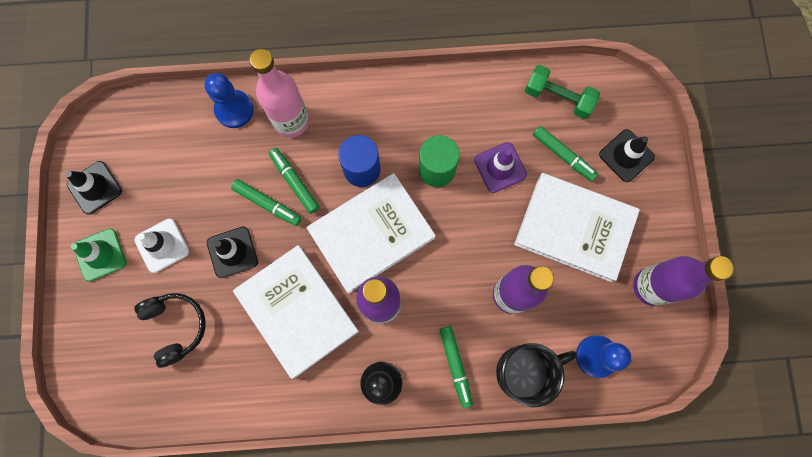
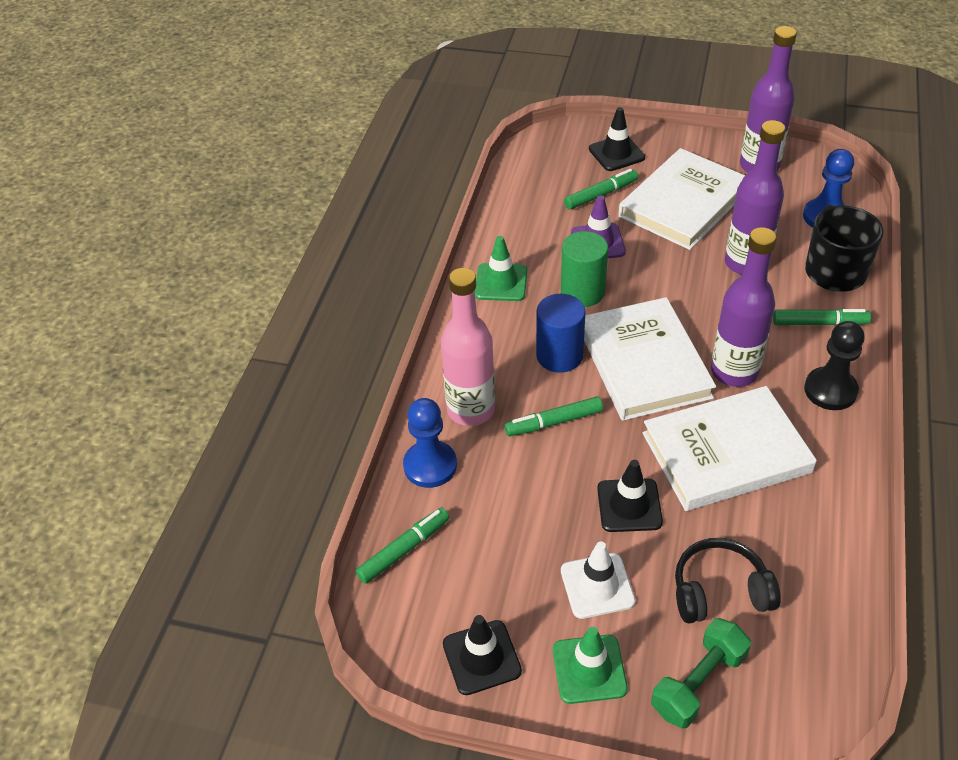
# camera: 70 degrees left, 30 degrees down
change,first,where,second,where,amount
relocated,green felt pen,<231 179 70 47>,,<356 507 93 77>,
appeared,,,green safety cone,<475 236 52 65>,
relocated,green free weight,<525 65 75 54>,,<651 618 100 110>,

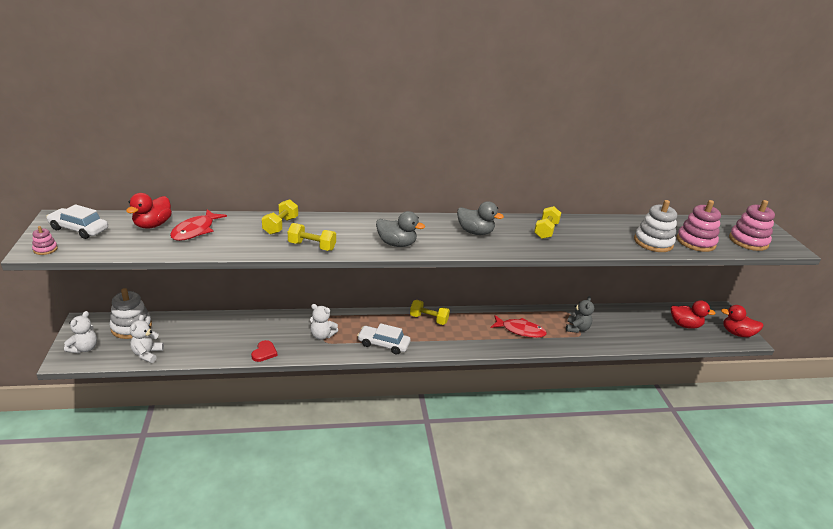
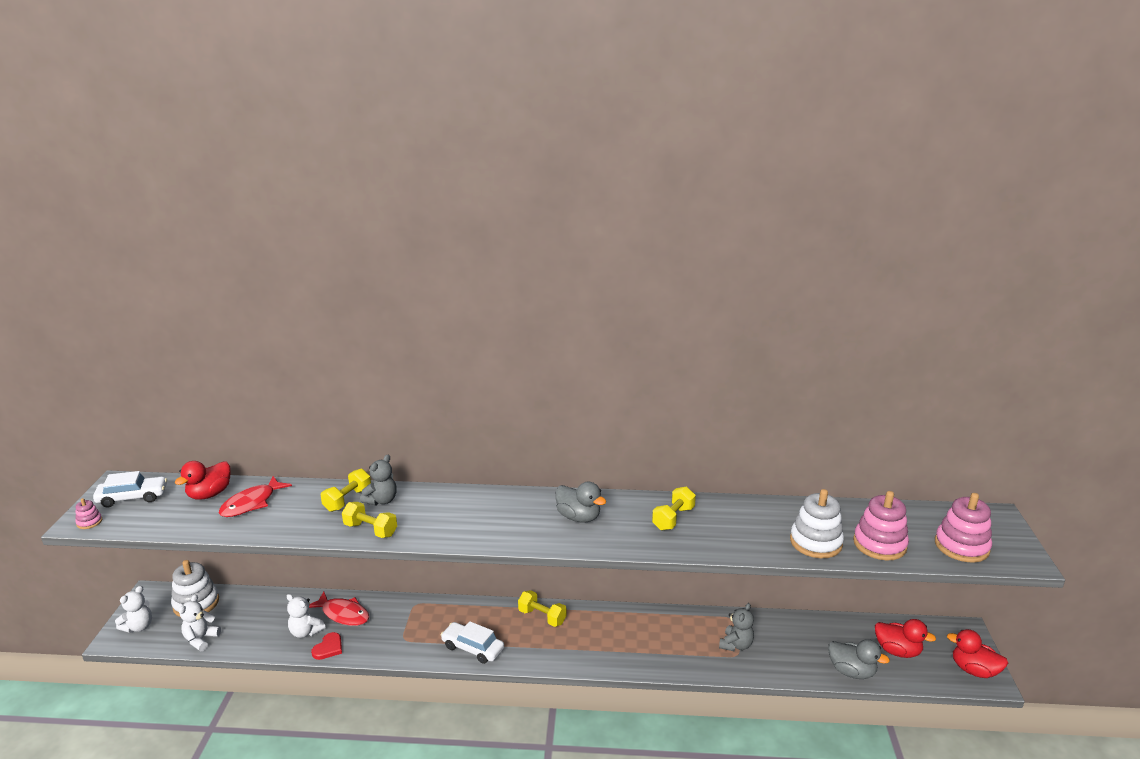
# camera: 15 degrees right, 5 degrees down
change,first,where,second,where,amount
spun,white car,<46 204 62 35>,,<93 471 74 36>,135 degrees clockwise
relocated,white stuffed bear,<310 304 28 36>,,<287 594 38 44>,
relocated,scarlet fish,<491 315 56 23>,,<309 591 60 35>,
appeared,,,grey stuffed bear,<360 455 37 51>,
relocated,grey duck,<376 211 49 36>,,<828 639 62 40>,

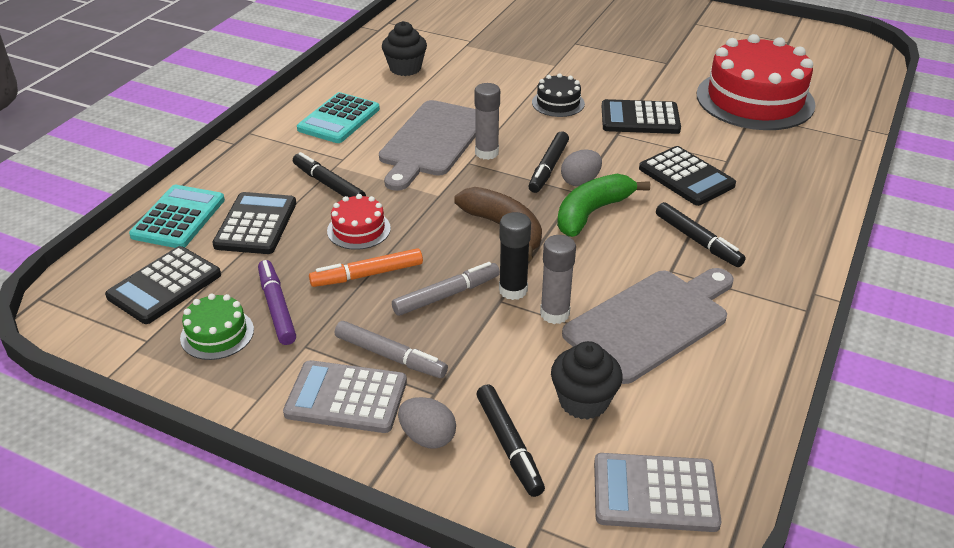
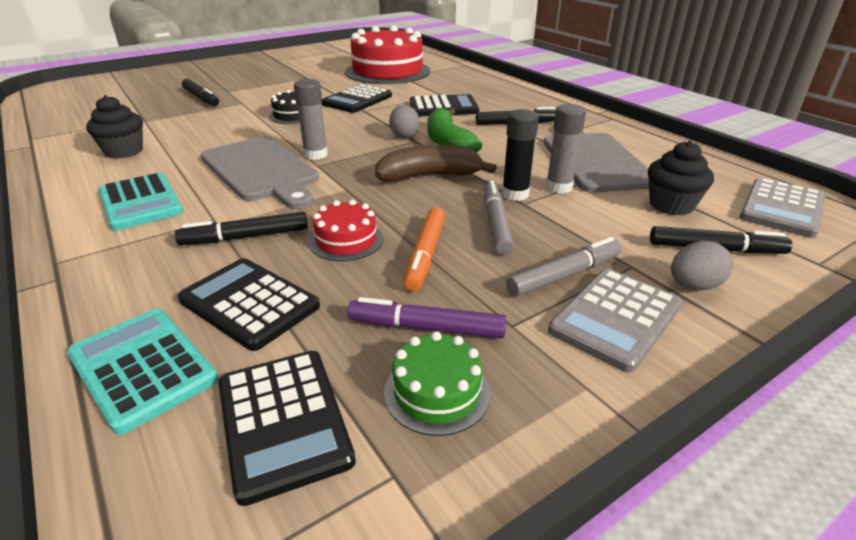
# camera: 60 degrees left, 5 degrees down
change,first,where,second,where,amount
relocated,ebony felt pen,<529 131 40 62>,,<182 79 37 27>,

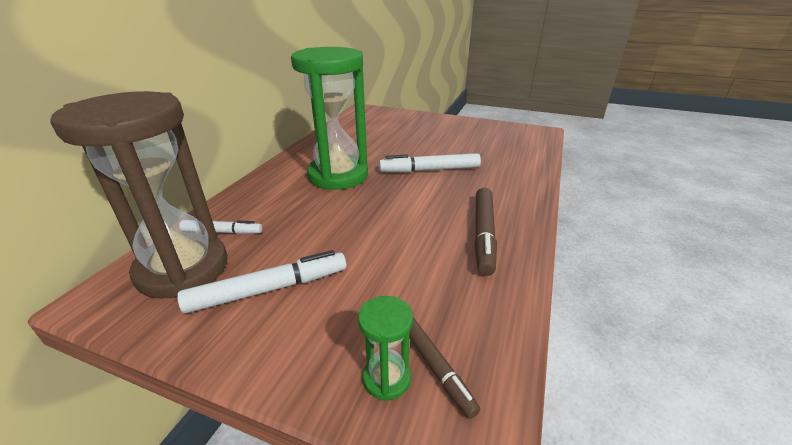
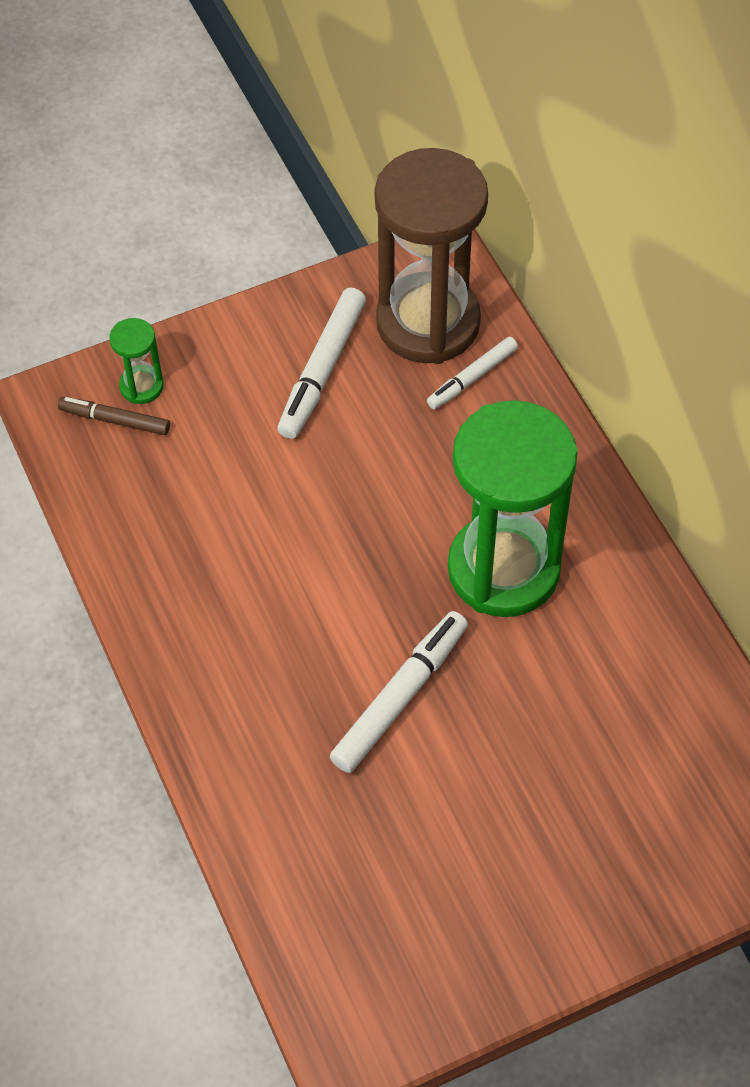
# camera: 135 degrees right, 25 degrees up
change,first,where,second,where,amount
missing,dark brown felt pen,<474 188 23 88>,,,

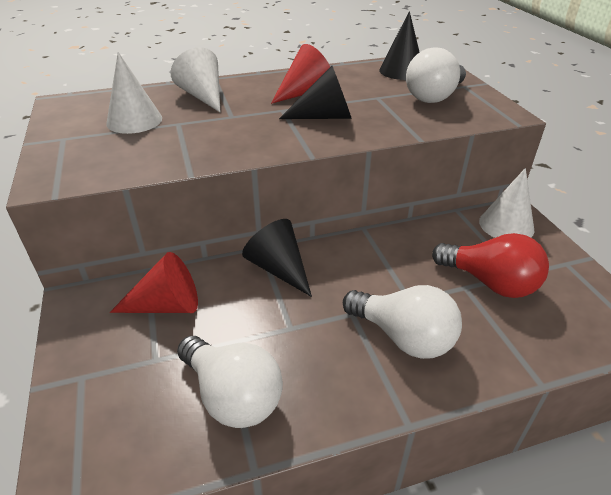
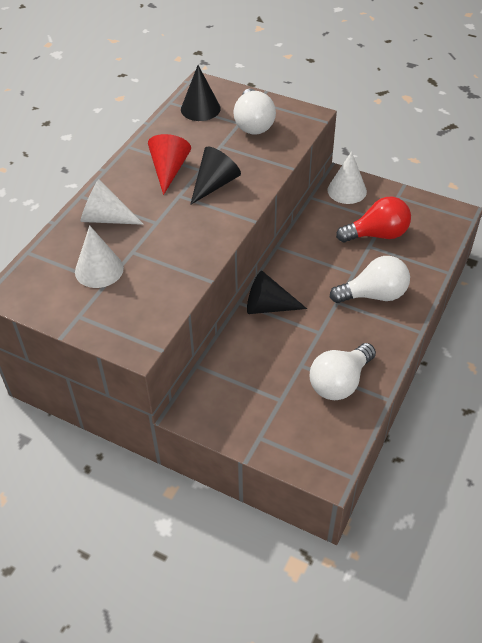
# camera: 45 degrees left, 10 degrees up
change,first,where,second,where,amount
spun,white bulb,<177 336 106 92>,,<310 343 66 57>,135 degrees clockwise
missing,scarlet solid cone,<110 252 88 61>,,,

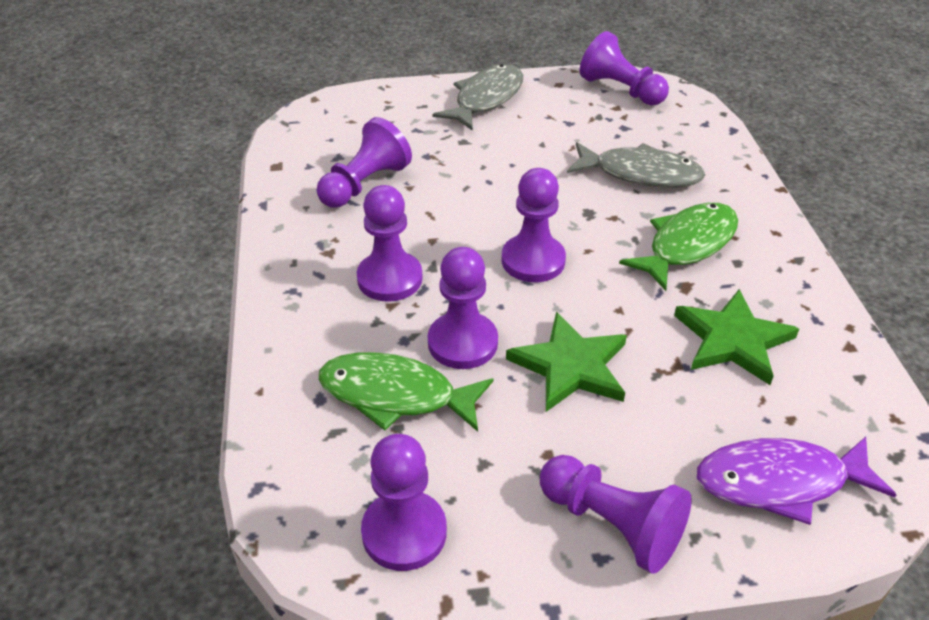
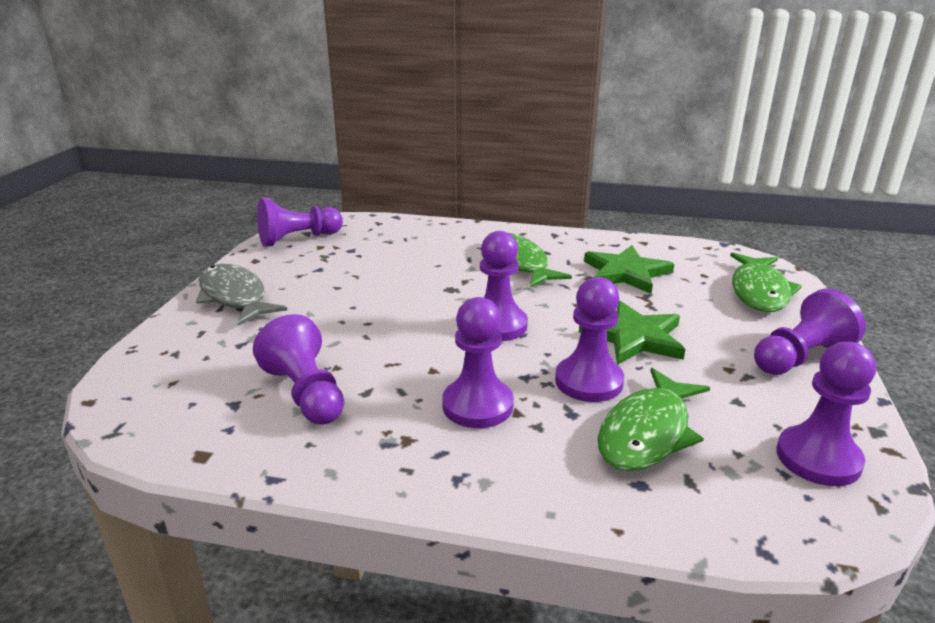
# camera: 70 degrees left, 15 degrees down
change,first,where,second,where,amount
colour,royal purple fish,<697 437 199 88>,green fish,<730 253 72 59>,
missing,grey fish,<567 142 138 45>,,,

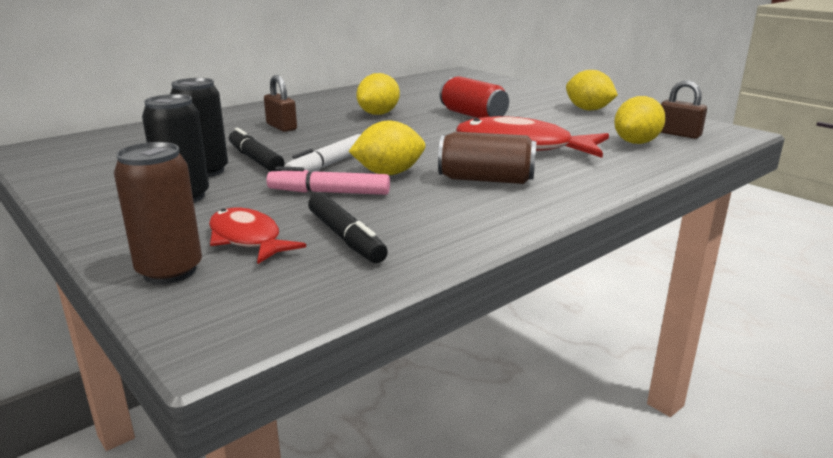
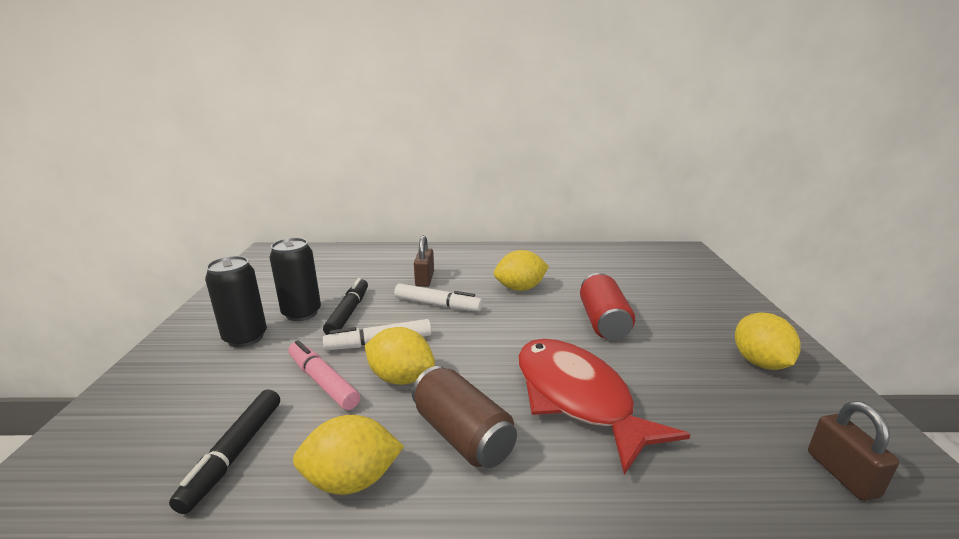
# camera: 40 degrees right, 0 degrees up
change,first,where,second,where,amount
relocated,golden lemon,<614 96 52 48>,,<293 415 111 80>,
appeared,,,white felt pen,<394 283 89 28>,
missing,dark brown can,<114 142 88 142>,,,
missing,scarlet fish,<209 208 97 56>,,,

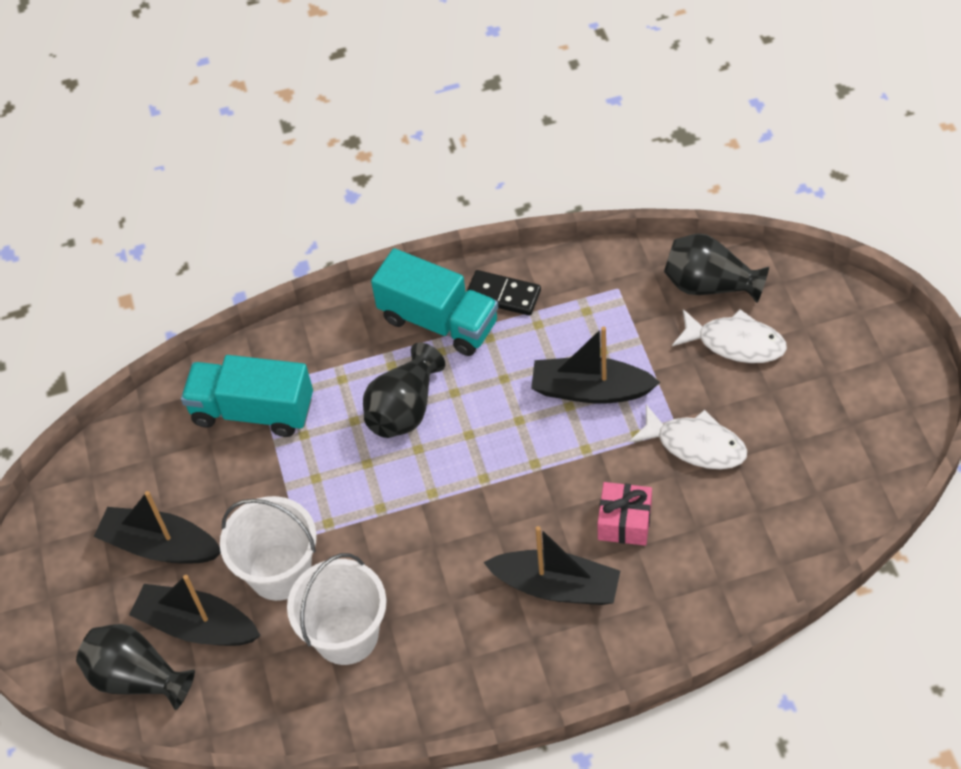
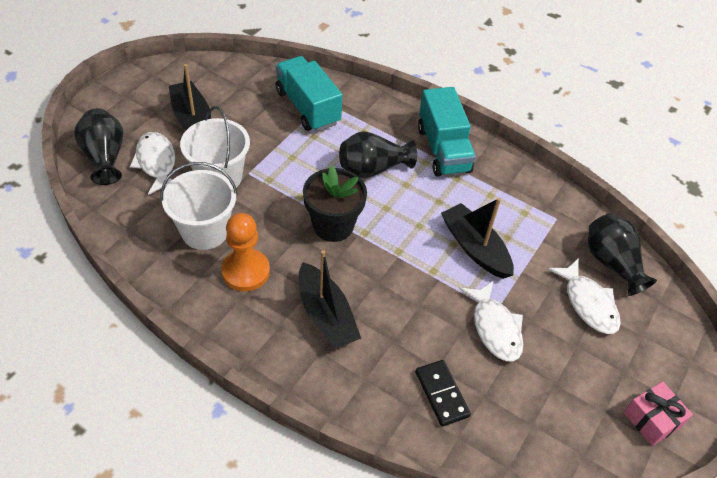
# camera: 40 degrees right, 5 degrees down
change,first,where,second,where,amount
exchanged,ebony boat,<129 575 132 71>,white fish,<130 132 45 63>,
appeared,,,orange-coloured chess pawn,<221 213 49 78>,
appeared,,,ebony flower pot,<303 166 64 76>,
relocated,ebony domino piece,<467 270 74 46>,,<415 360 56 67>,
relocated,rose-pink present,<597 482 55 64>,,<624 381 69 65>,

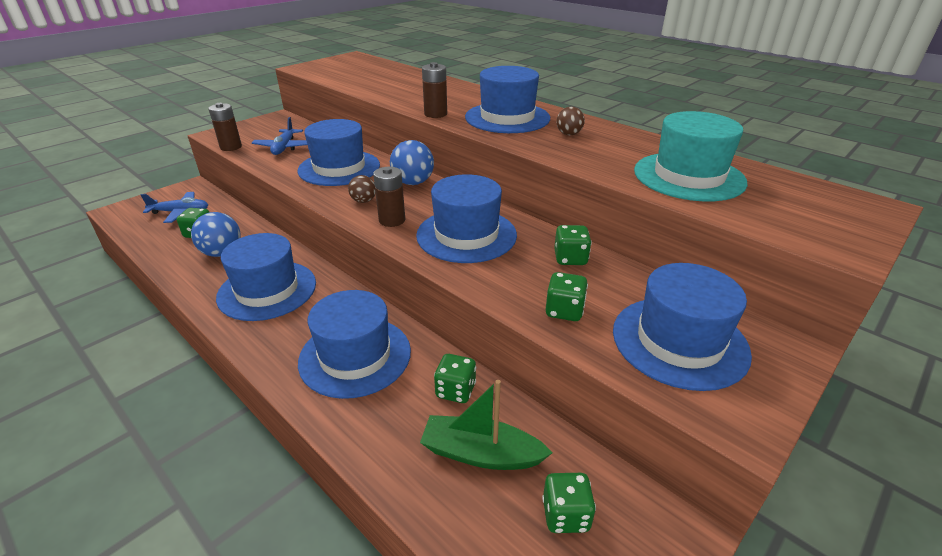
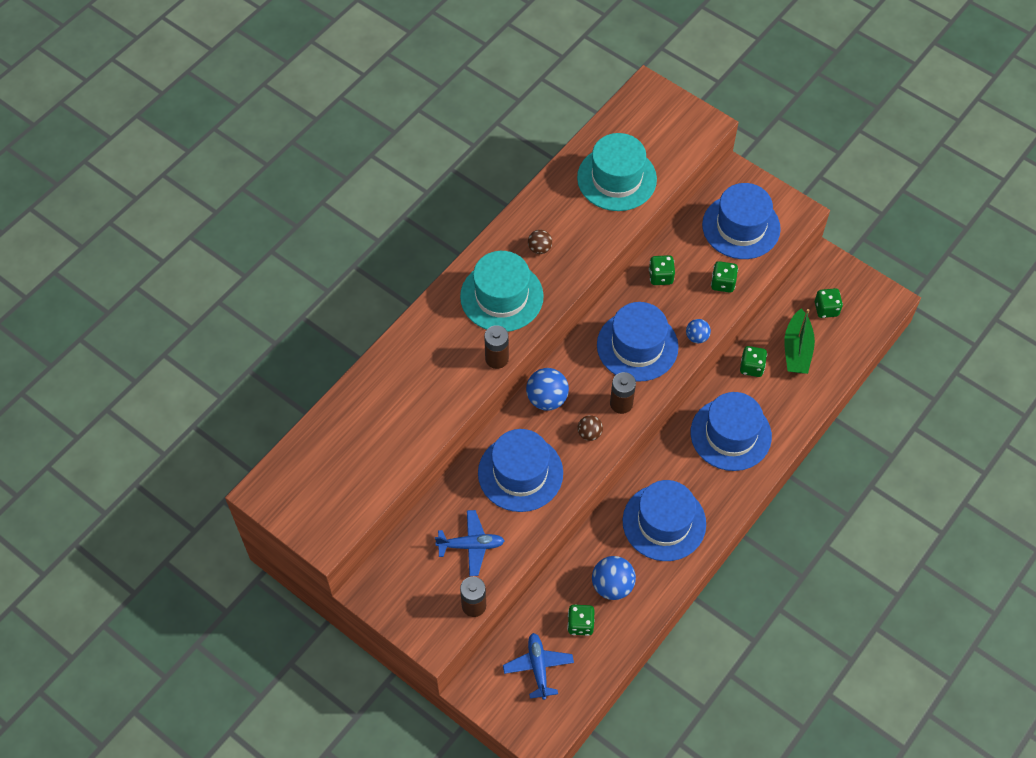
# camera: 95 degrees left, 25 degrees up
change,first,where,second,where,amount
colour,cobalt top hat,<465 66 85 67>,turquoise top hat,<460 251 84 81>,
appeared,,,cobalt sphere,<686 319 25 24>,

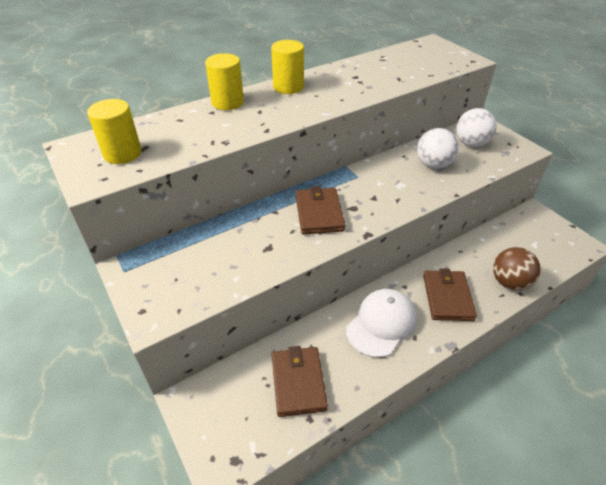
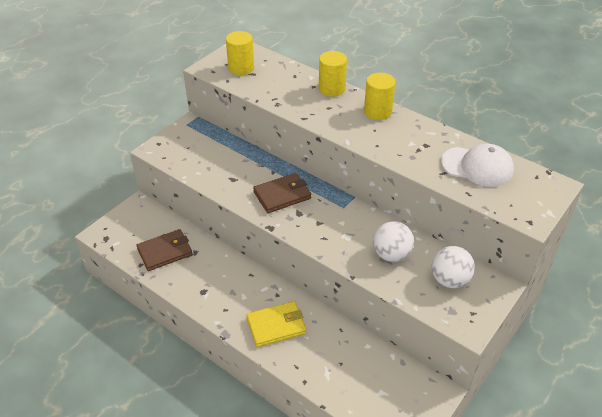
# camera: 70 degrees right, 0 degrees up
change,first,where,second,where,amount
colour,dark brown wallet,<423 268 54 53>,golden wallet,<246 301 60 46>,
relocated,white peaked cap,<346 289 71 69>,,<441 144 73 43>,
missing,dark brown sphere,<493 247 48 43>,,,

